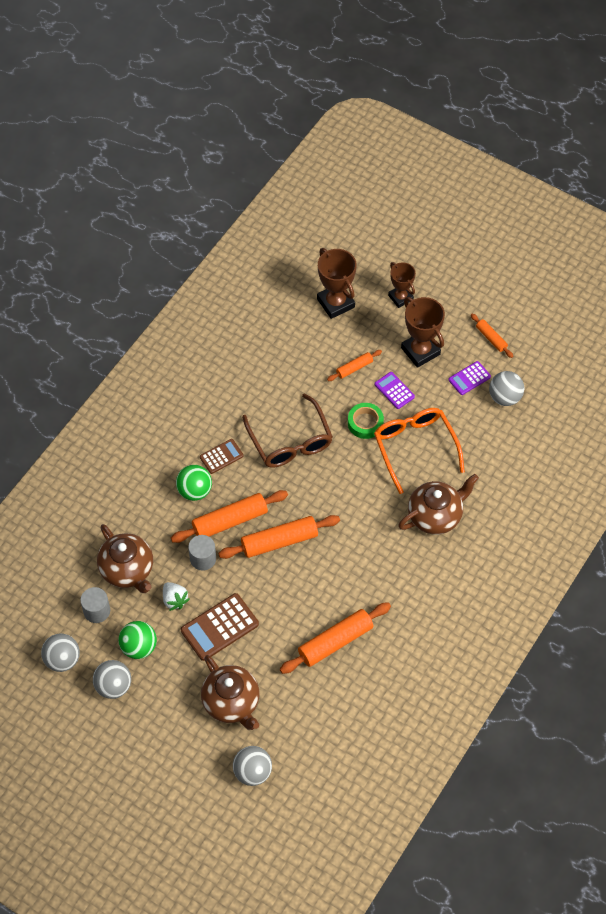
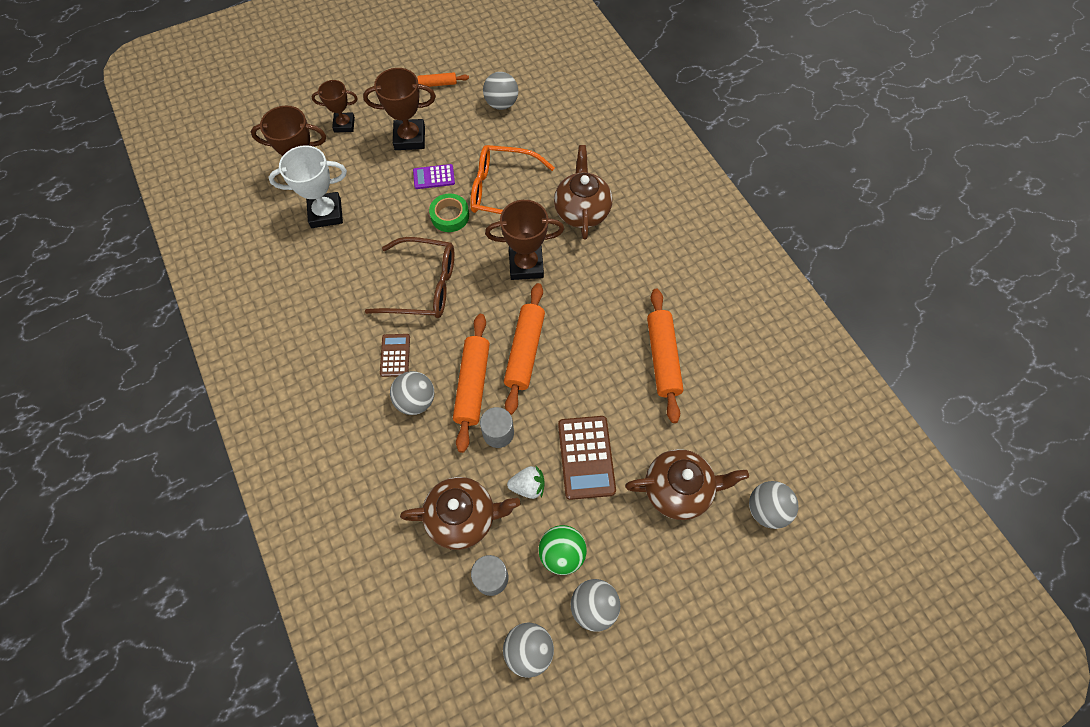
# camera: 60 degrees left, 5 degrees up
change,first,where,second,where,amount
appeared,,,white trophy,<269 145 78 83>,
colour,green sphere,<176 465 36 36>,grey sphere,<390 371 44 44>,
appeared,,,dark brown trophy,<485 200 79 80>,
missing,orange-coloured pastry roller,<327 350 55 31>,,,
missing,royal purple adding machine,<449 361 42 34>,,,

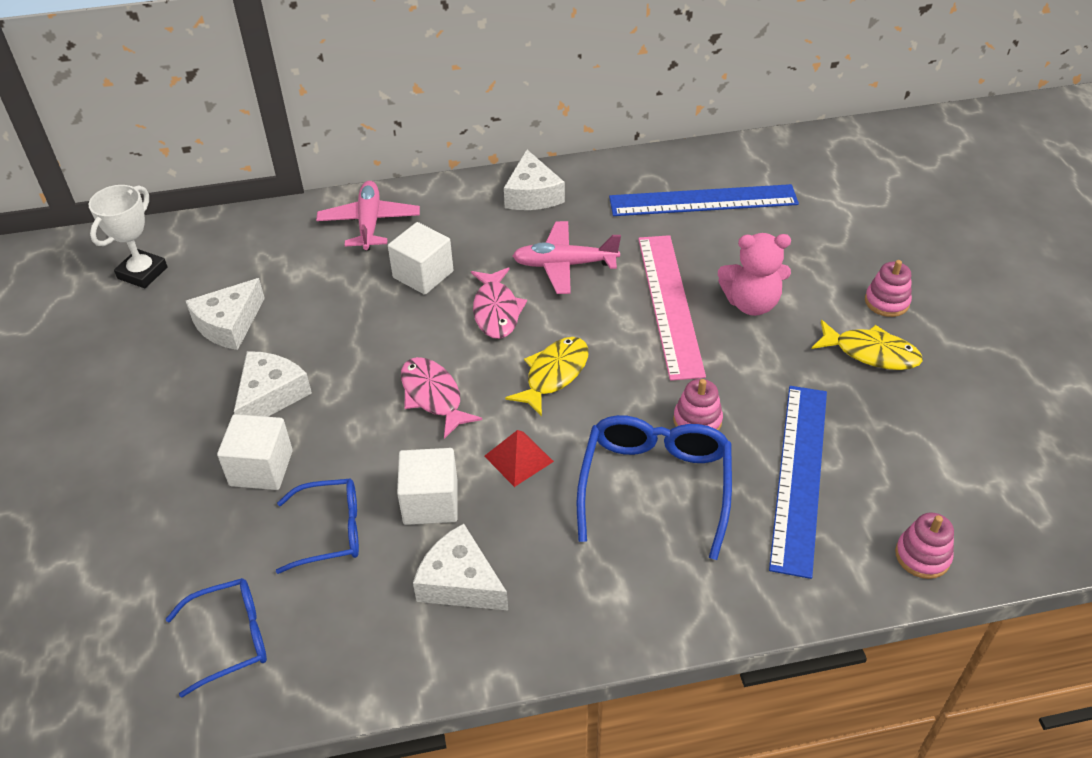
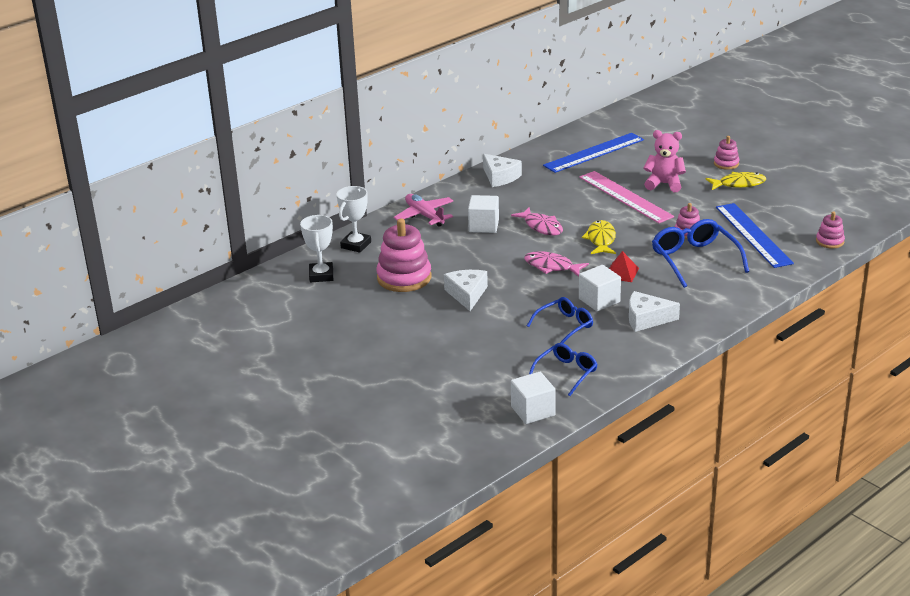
# camera: 30 degrees left, 15 degrees down
change,first,where,second,where,amount
appeared,,,white trophy,<337 186 34 67>,
exchanged,white piece of cheese,<186 278 79 72>,rose-pink stacking rings,<376 218 55 74>,
relocated,white block,<217 414 76 76>,,<511 372 45 52>,
spun,rose-pink stuffed bear,<718 233 73 83>,,<643 130 43 62>,135 degrees counterclockwise
missing,rose-pink plane,<512 221 109 73>,,,

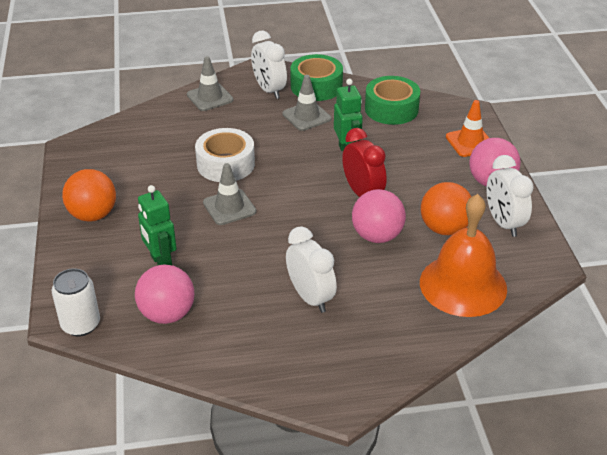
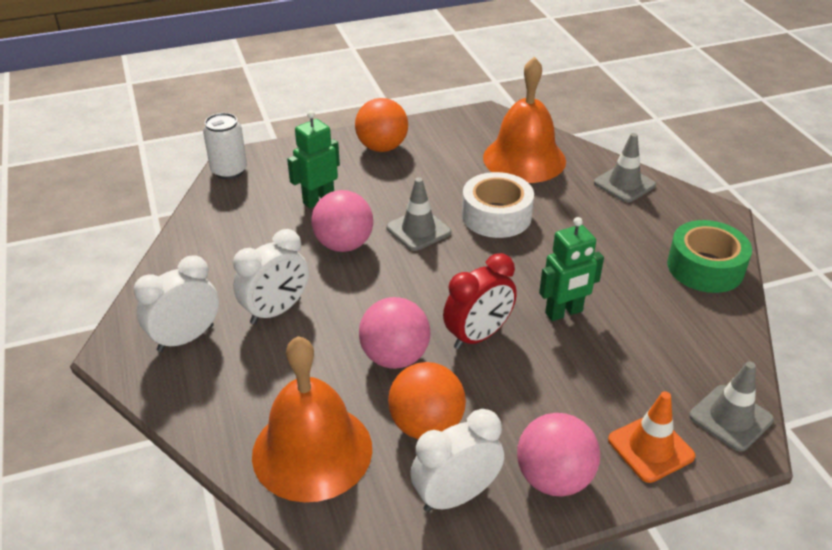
# camera: 80 degrees right, 0 degrees up
change,first,where,second,where,amount
relocated,white alarm clock,<251 31 36 68>,,<134 255 85 97>,
relocated,rose-pink sphere,<135 264 59 60>,,<311 190 62 62>,
appeared,,,orange-coloured hand bell,<483 56 83 127>,
relocated,grey safety cone,<283 75 48 56>,,<689 361 85 91>,
missing,green tape,<365 76 55 49>,,,

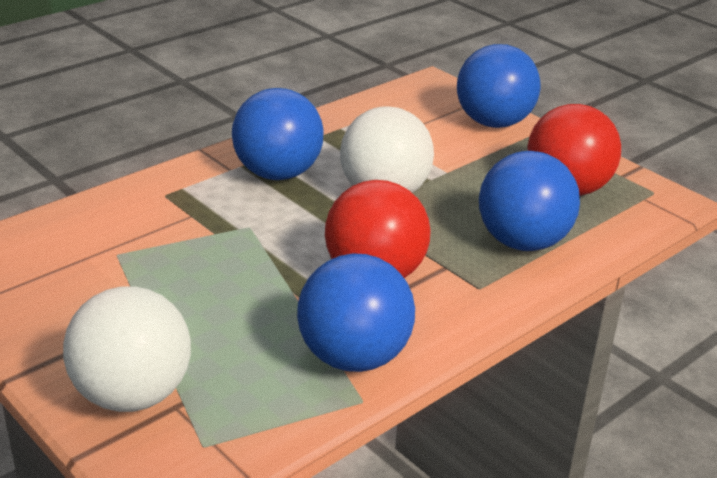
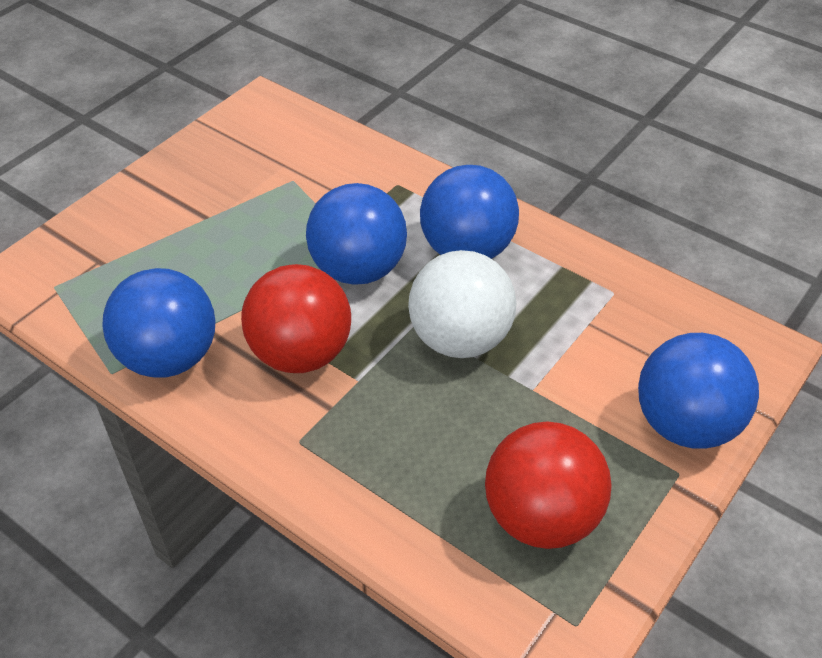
# camera: 80 degrees right, 15 degrees up
change,first,where,second,where,amount
relocated,cobalt sphere,<479 151 101 100>,,<306 183 101 102>,
missing,white sphere,<63 286 128 126>,,,

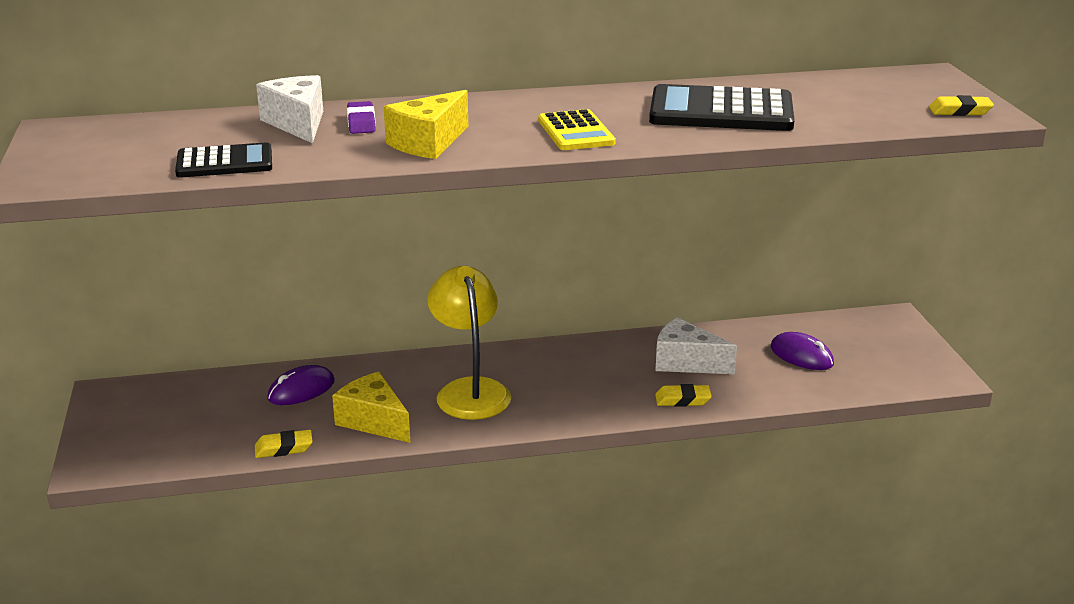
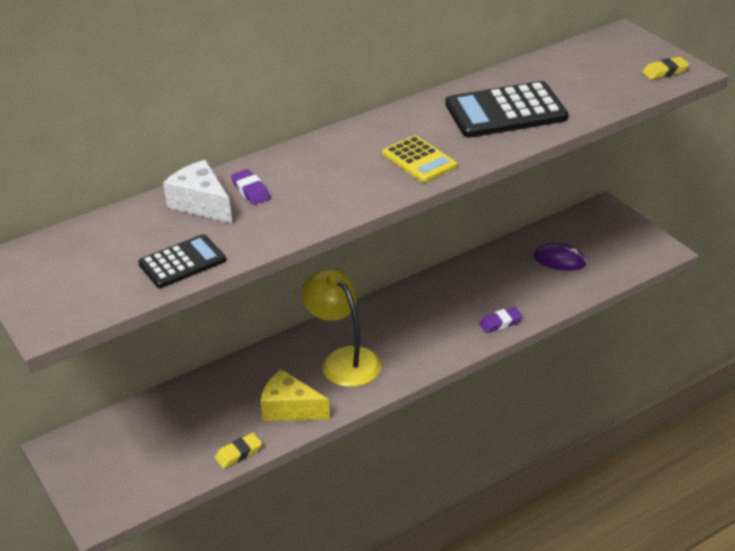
# camera: 20 degrees left, 10 degrees up
change,first,where,second,where,amount
colour,golden pencil eraser,<655 384 57 23>,royal purple pencil eraser,<479 307 44 26>,
missing,royal purple computer mouse,<267 365 68 40>,,,
missing,golden piece of cheese,<384 90 84 69>,,,
missing,white piece of cheese,<655 317 82 57>,,,

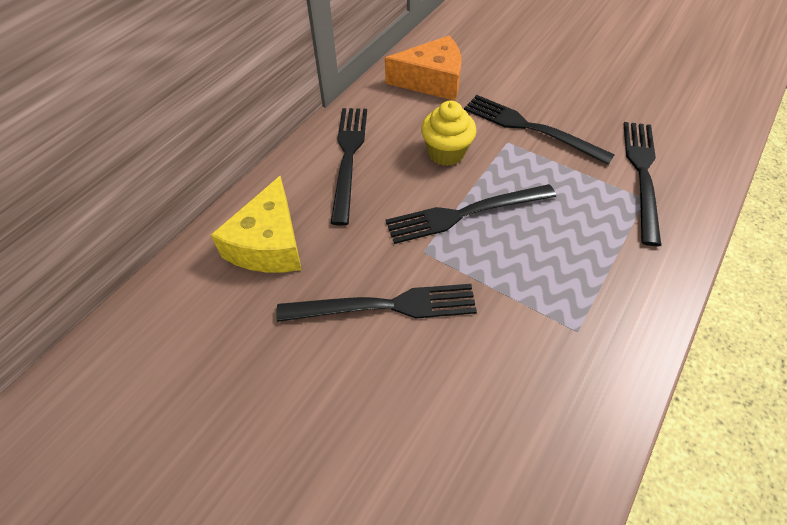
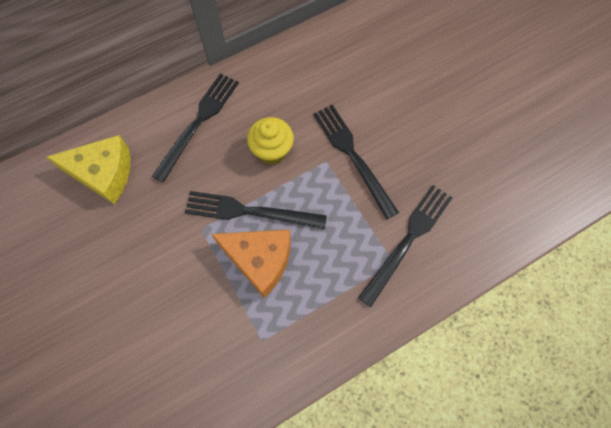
# camera: 25 degrees right, 15 degrees up
change,first,where,second,where,amount
spun,golden piece of cheese,<211 176 91 97>,,<47 135 84 69>,120 degrees counterclockwise
relocated,orange-coloured piece of cheese,<385 35 77 66>,,<211 230 80 68>,
missing,ebony dinner fork,<276 284 201 38>,,,

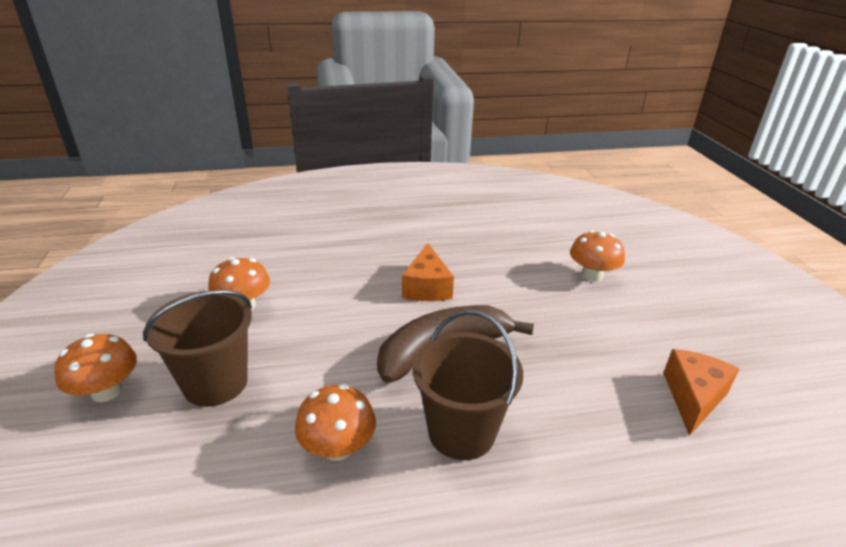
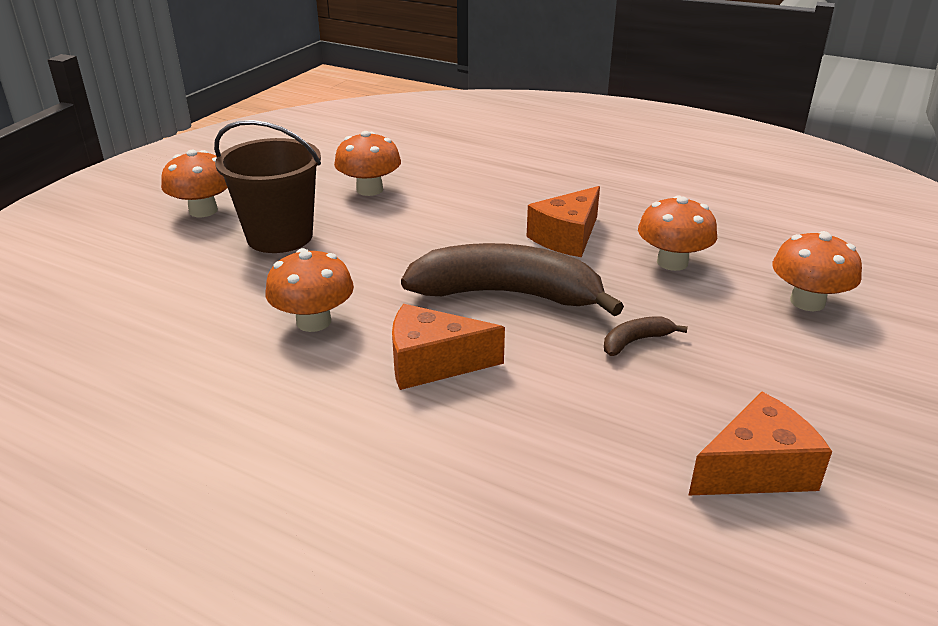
# camera: 40 degrees right, 0 degrees up
change,first,where,second,where,amount
exchanged,dark brown pail,<413 310 110 150>,orange-coloured piece of cheese,<392 304 113 86>,
appeared,,,dark brown banana,<604 316 84 40>,
appeared,,,orange-coloured mushroom,<638 195 79 76>,

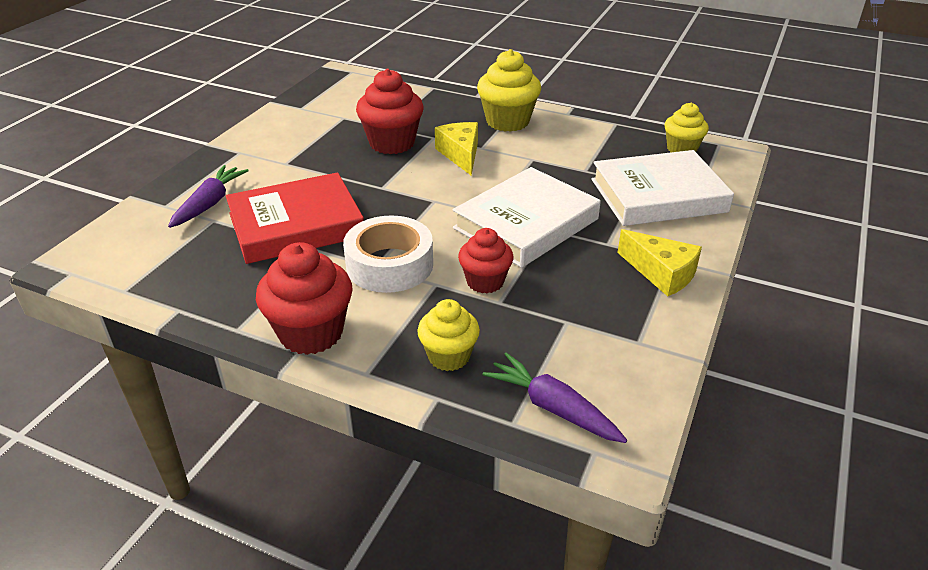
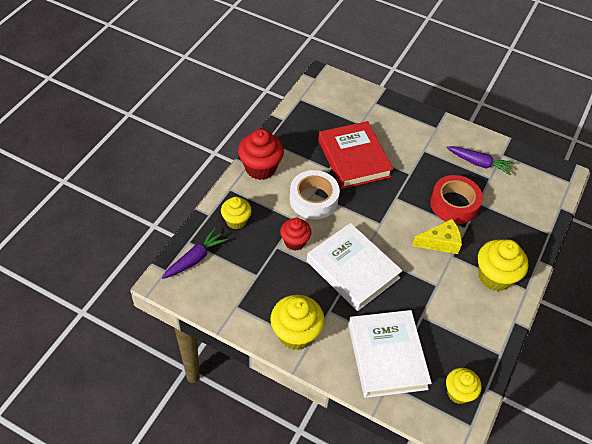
# camera: 90 degrees right, 15 degrees up
change,first,where,second,where,amount
exchanged,golden piece of cheese,<618 229 84 67>,golden cupcake,<270 295 55 55>,
exchanged,scarlet cupcake,<356 69 68 85>,scarlet tape,<430 175 53 49>,
relocated,royal purple carrot,<168 165 81 63>,,<447 146 68 30>,

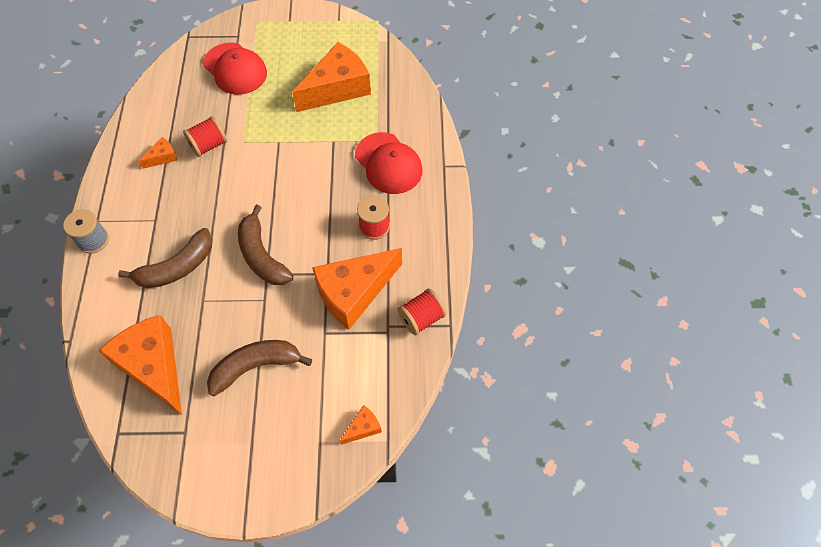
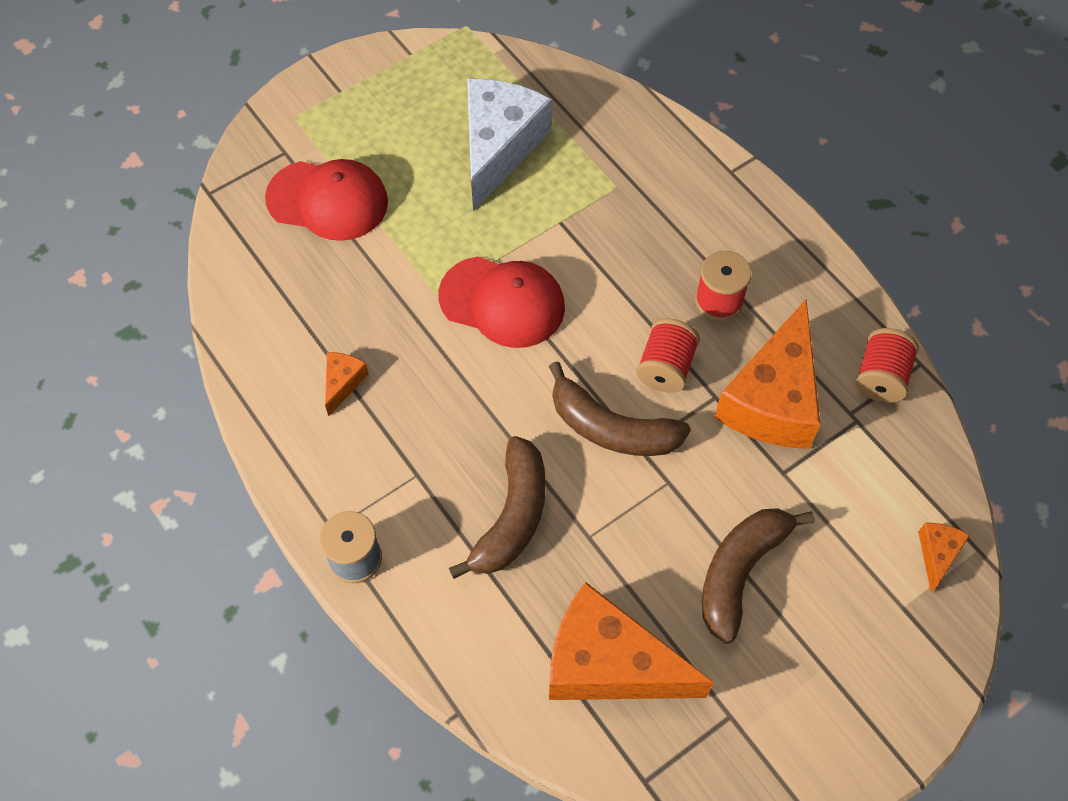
# camera: 35 degrees left, 0 degrees up
change,first,where,second,where,amount
relocated,scarlet peaked cap,<355 132 68 62>,,<438 256 127 92>,
colour,orange-coloured piece of cheese,<292 42 79 70>,white piece of cheese,<467 79 85 132>,
relocated,scarlet reel of thread,<183 116 44 41>,,<636 318 64 74>,

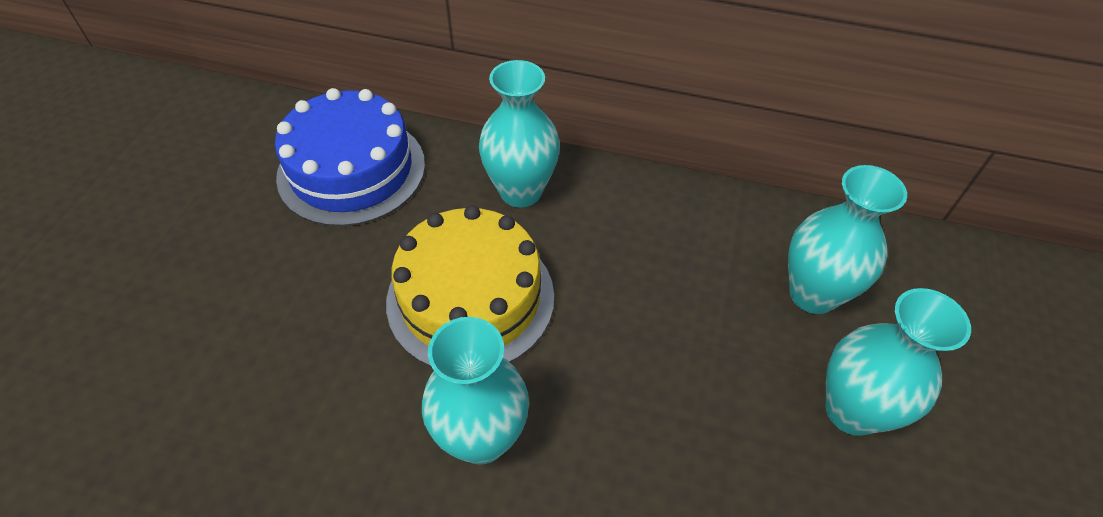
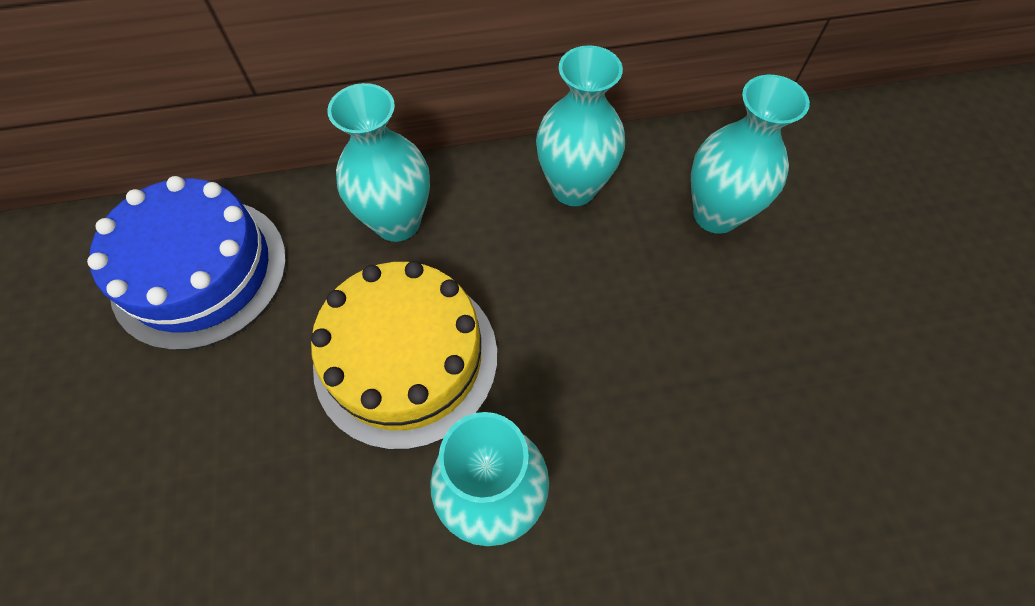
# camera: 25 degrees left, 10 degrees up
change,first,where,second,where,amount
relocated,turquoise vase,<825 288 146 148>,,<536 45 89 161>,

